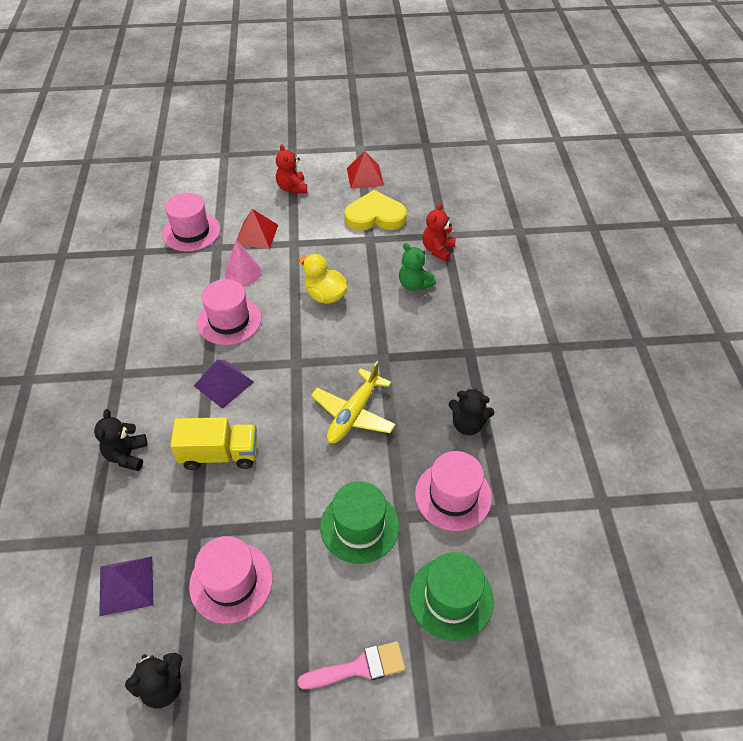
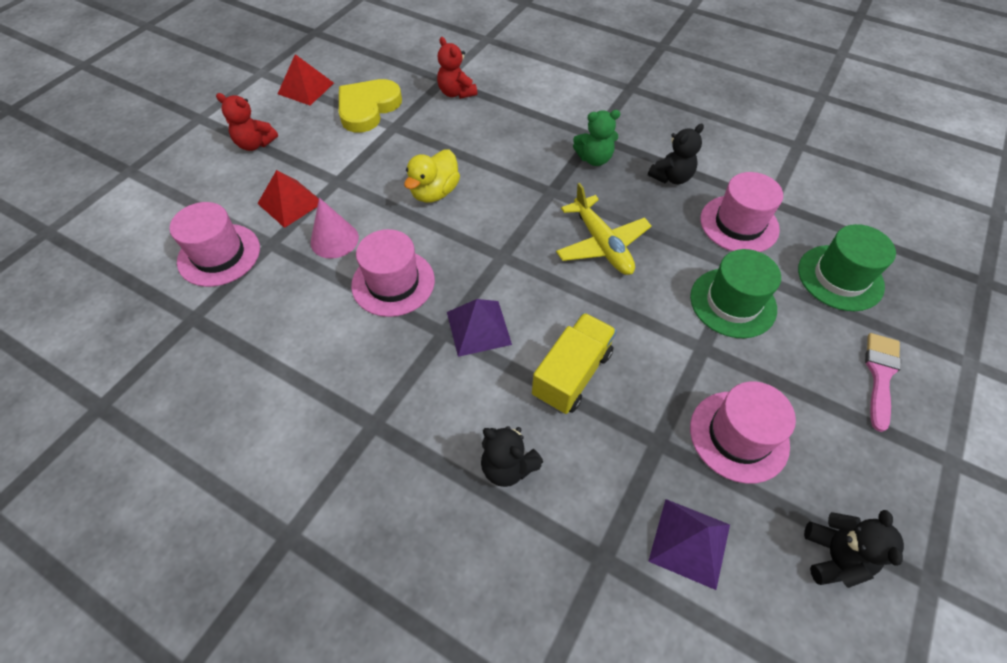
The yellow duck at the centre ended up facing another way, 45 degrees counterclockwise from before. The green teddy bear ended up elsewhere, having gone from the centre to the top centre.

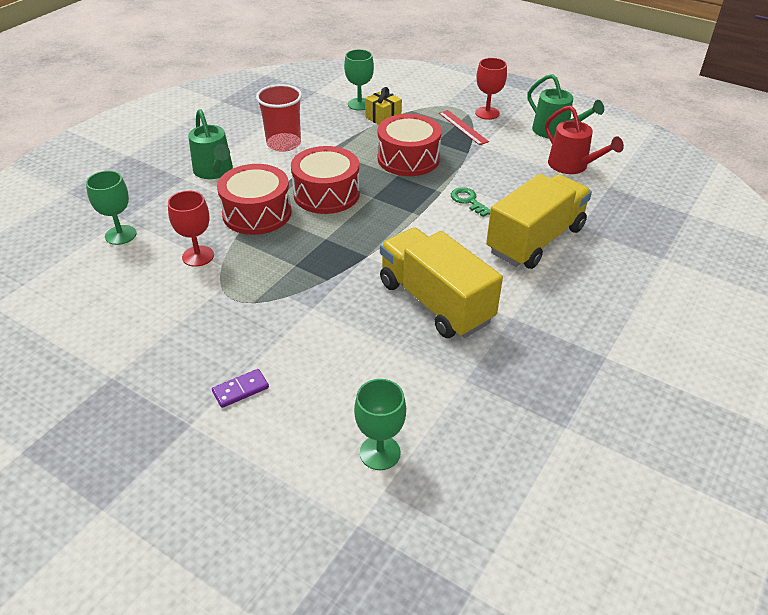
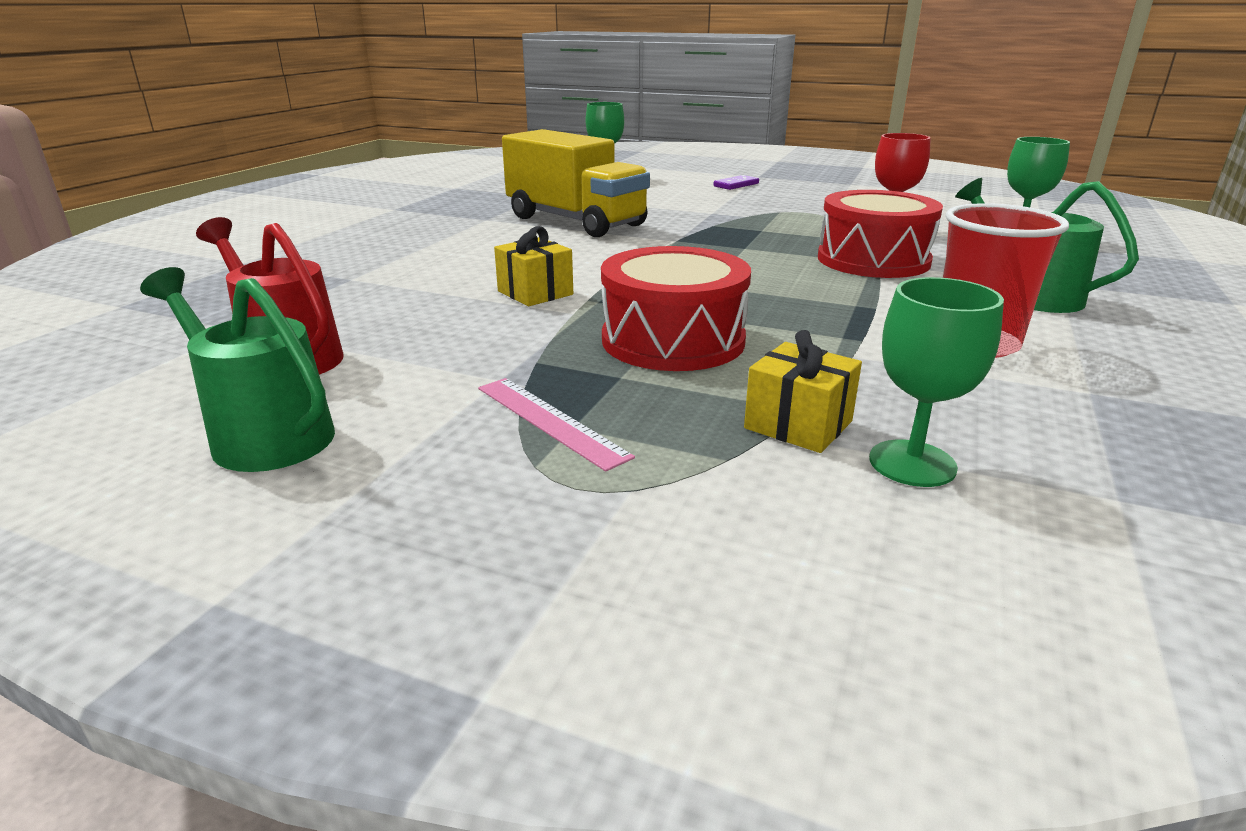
The second view lost the red drum (2nd from left) at the top centre. What was the red ruler at the top centre turned into the pink ruler at the centre. Where the green key stood at the top centre, the yellow gift (1st from left) came to stand at the top centre. The second view lost the red goblet (2nd from left) at the top centre. The second view lost the yellow truck (2nd from left) at the middle right.

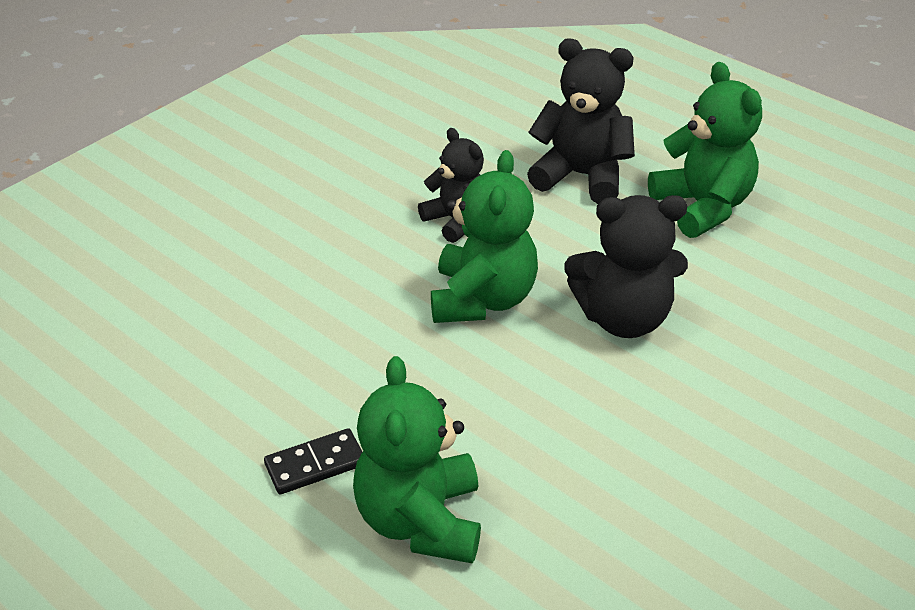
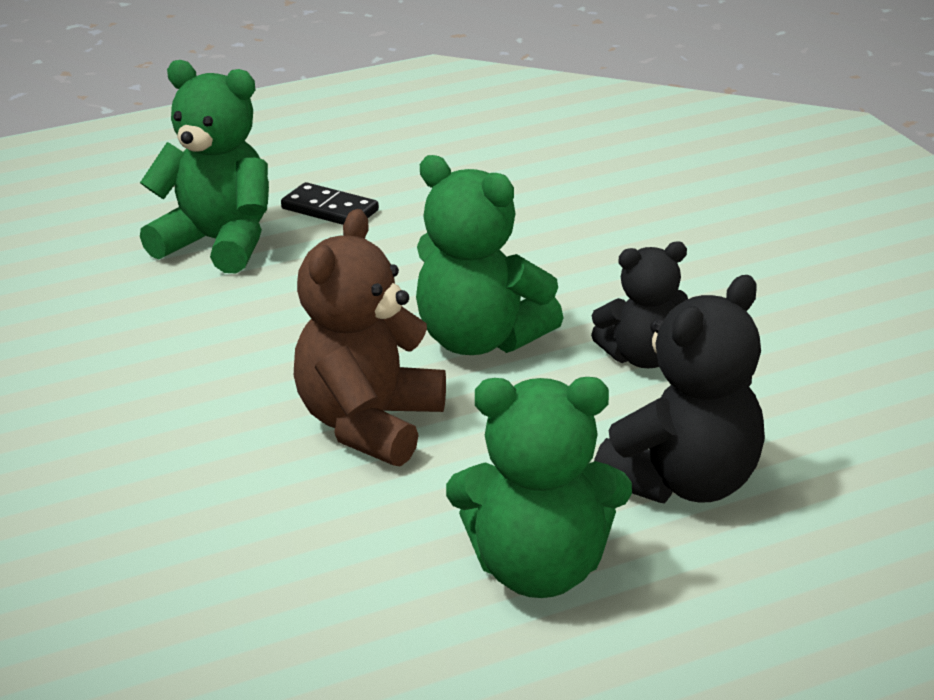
The black domino at the bottom centre ended up facing another way, 60 degrees counterclockwise from before. What was the black teddy bear (3rd from left) at the middle right turned into the brown teddy bear at the centre.

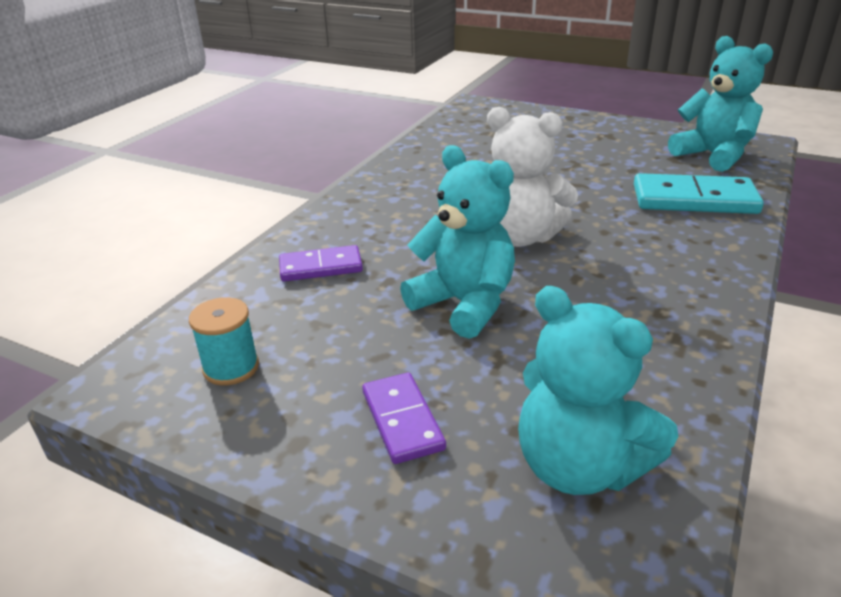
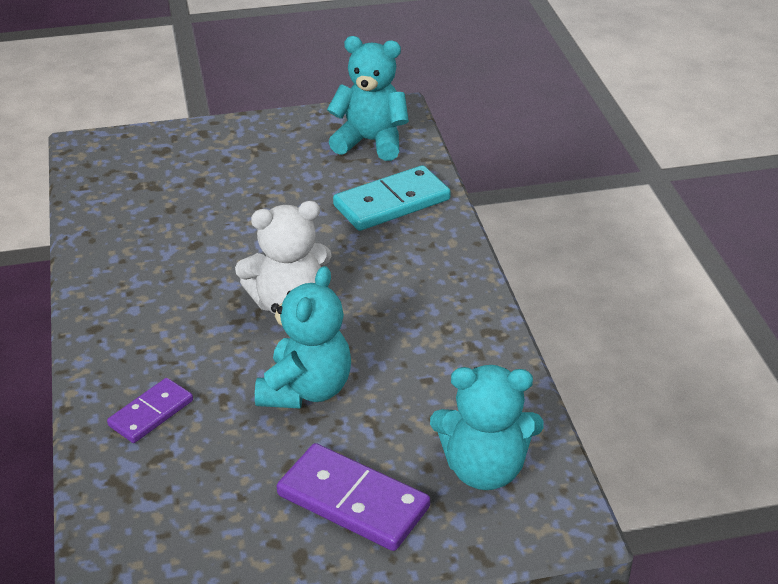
The second view lost the turquoise spool at the middle left. The size of the purple domino (2nd from left) at the bottom centre changed by a factor of 1.63. The turquoise teddy bear (1st from left) at the centre ended up facing another way, 105 degrees clockwise from before.

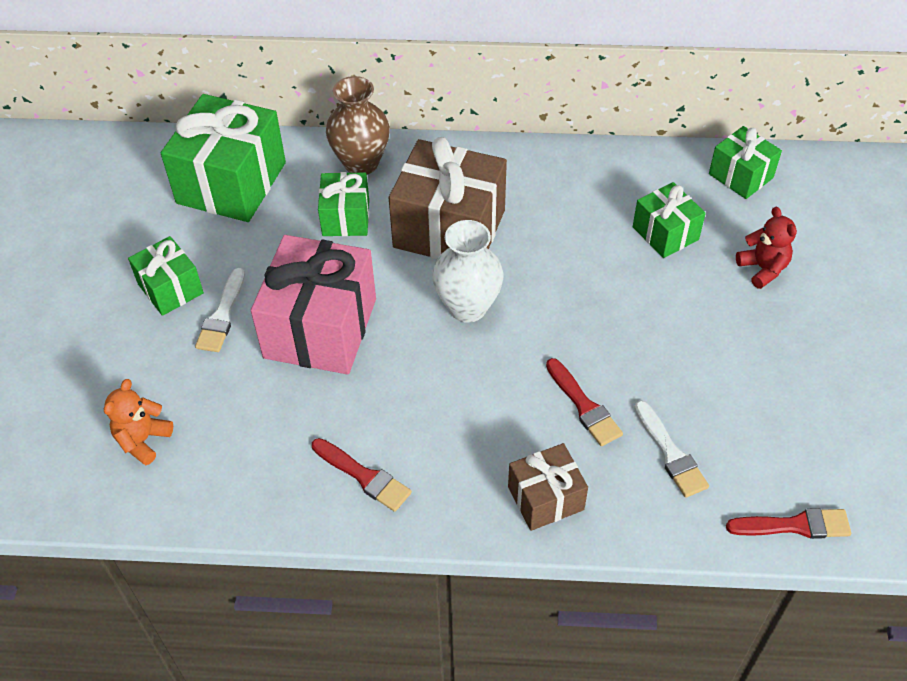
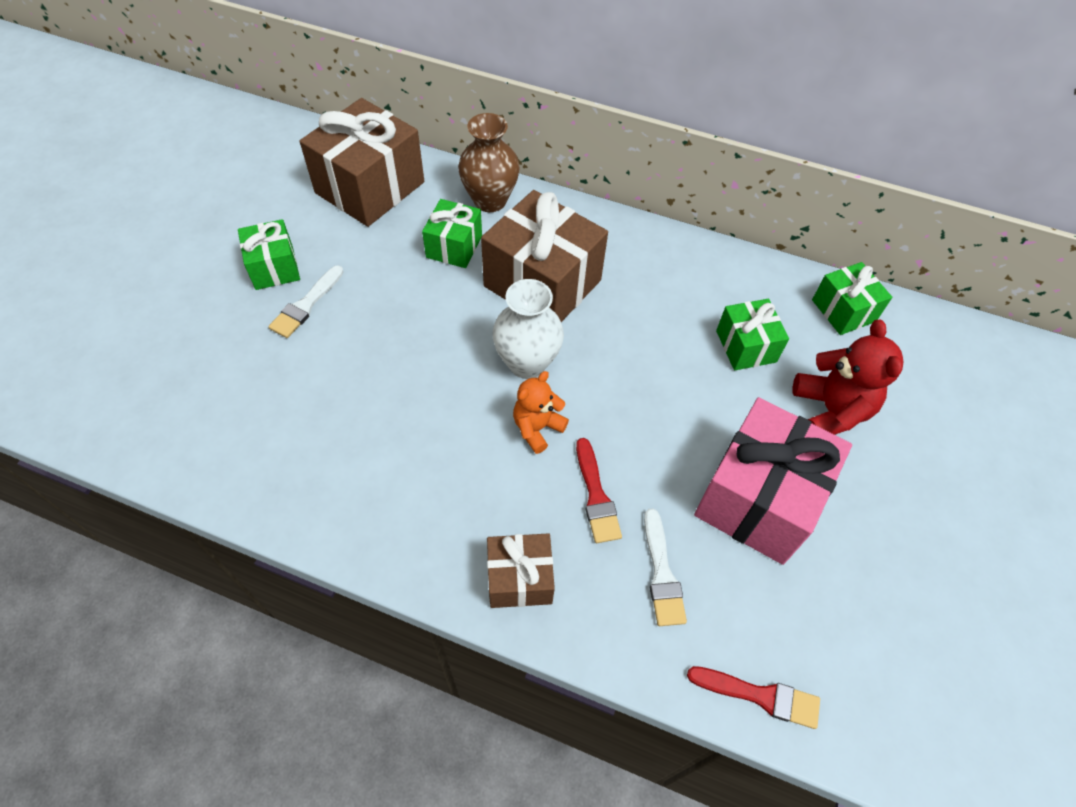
The orange teddy bear ended up elsewhere, having gone from the middle left to the centre. What was the green gift (2nd from left) at the top left turned into the brown gift (1st from left) at the top centre. The pink gift ended up elsewhere, having gone from the centre to the middle right. The second view lost the red brush (1st from left) at the bottom centre. The size of the red teddy bear at the middle right changed by a factor of 1.54.

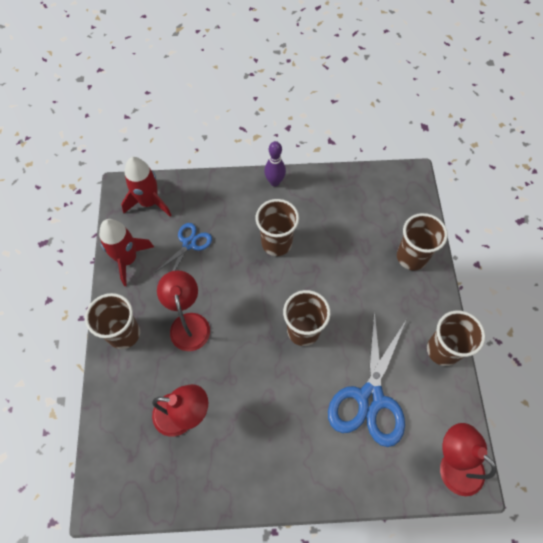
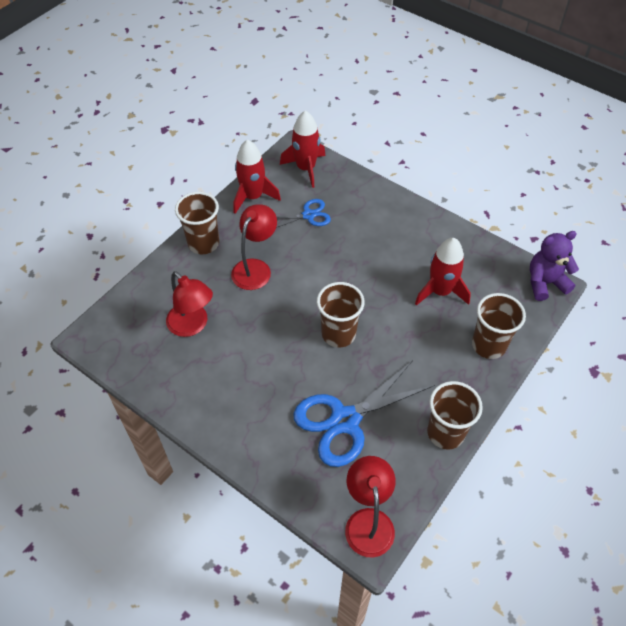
The second view lost the brown cup (2nd from left) at the centre. The second view lost the purple bowling pin at the top centre. The second view gained the red rocket (3rd from left) at the middle right. The second view gained the purple teddy bear at the middle right.

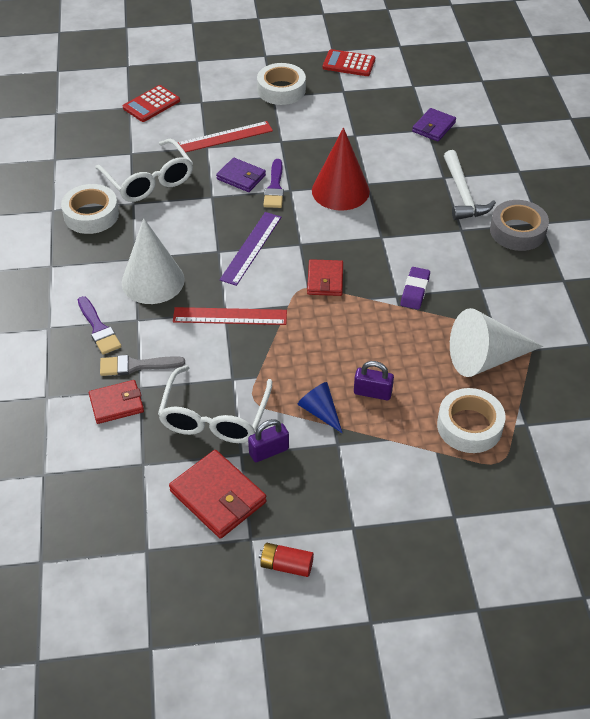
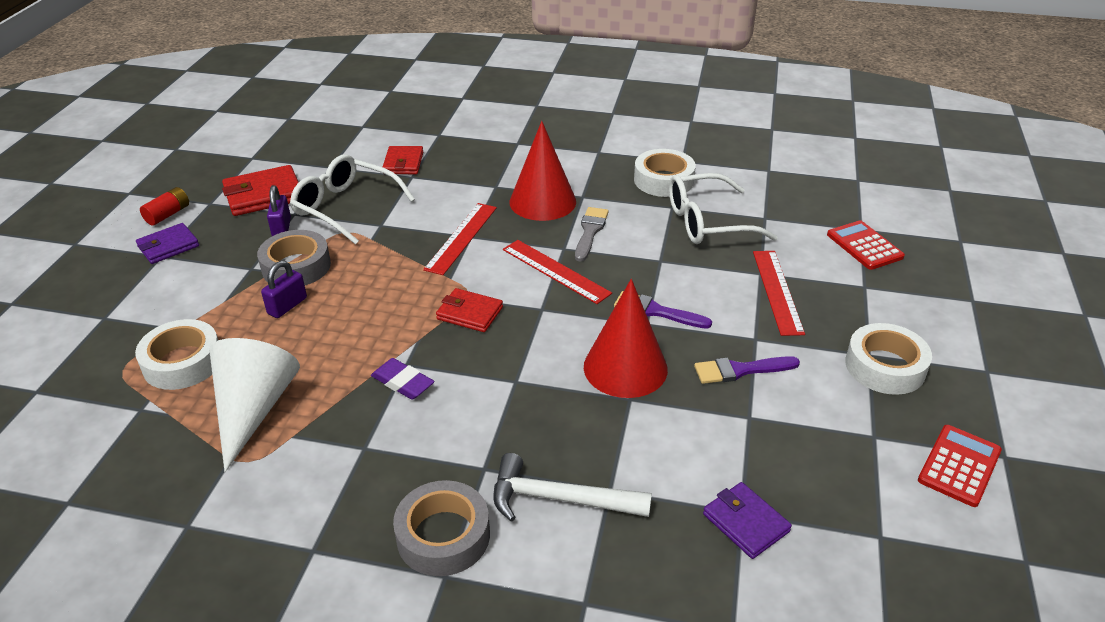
The purple brush (1st from left in the first image) ended up elsewhere, having gone from the middle left to the middle right. The grey brush ended up elsewhere, having gone from the middle left to the centre. What was the white cone (1st from left) at the middle left turned into the red cone (1st from left) at the top centre. The purple wallet (1st from left) ended up elsewhere, having gone from the top centre to the middle left. What was the purple ruler at the centre turned into the red ruler (2nd from left) at the centre. Where the blue cone stood at the centre, the grey tape (1st from left) came to stand at the middle left.

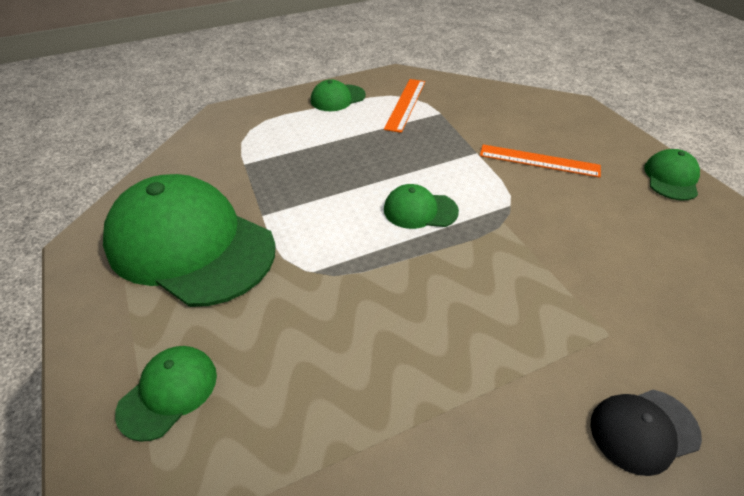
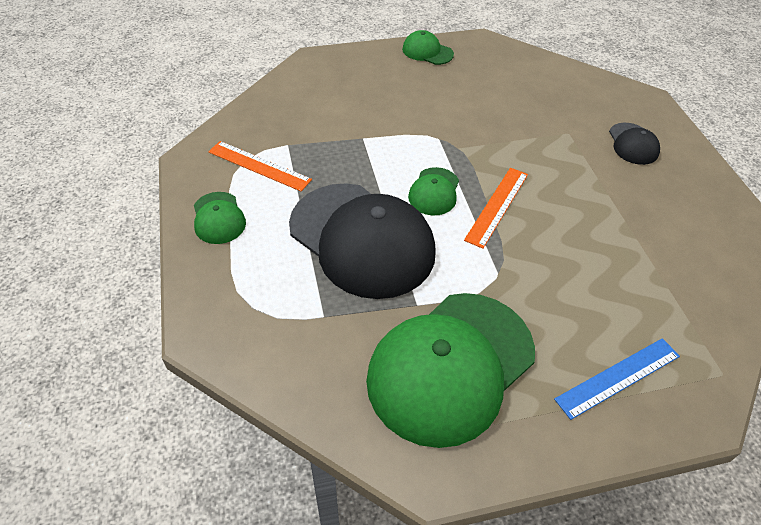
Where the green cap (1st from left) stood at the bottom left, the blue ruler came to stand at the bottom right. The orange ruler (2nd from left) ended up elsewhere, having gone from the top right to the centre. The second view gained the black cap (1st from left) at the centre.

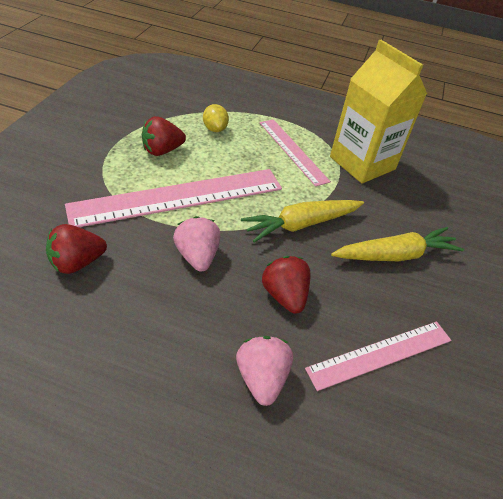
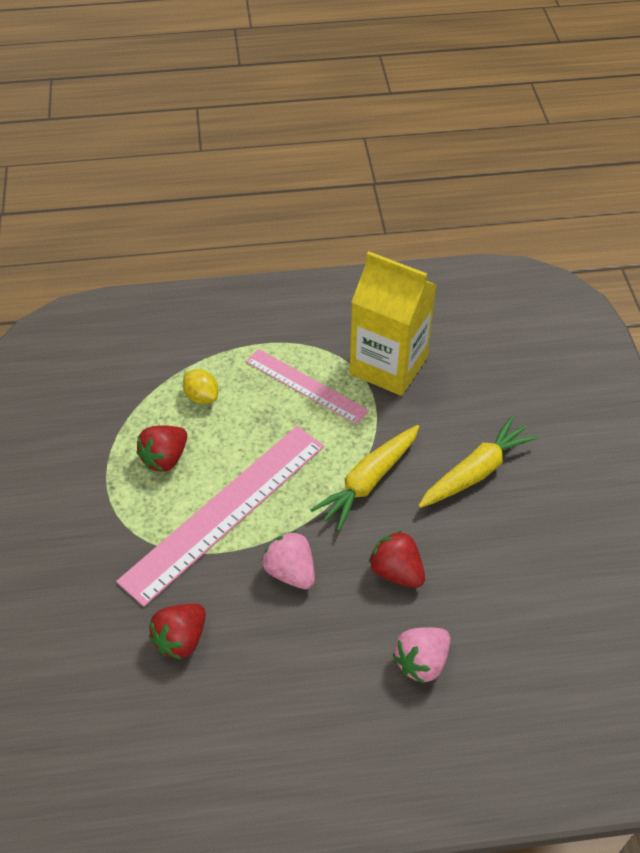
The pink strawberry (2nd from left) at the bottom centre ended up facing another way, 105 degrees counterclockwise from before. The second view lost the pink ruler (3rd from left) at the bottom right.

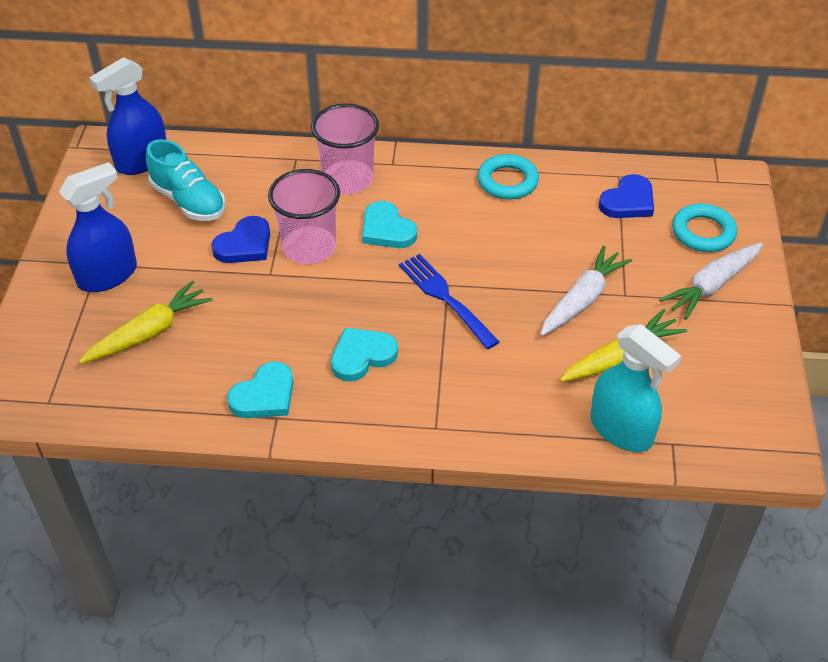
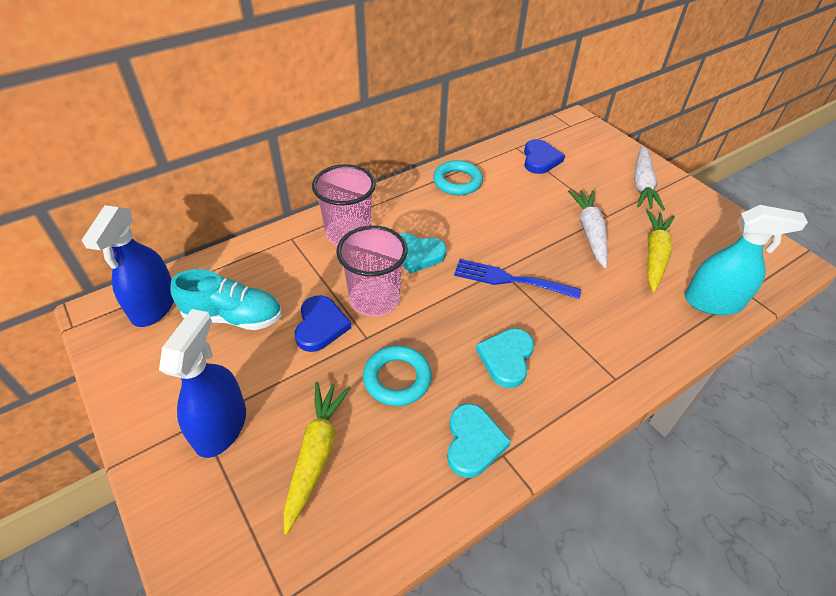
The turquoise ring (2nd from left in the first image) ended up elsewhere, having gone from the middle right to the centre.

